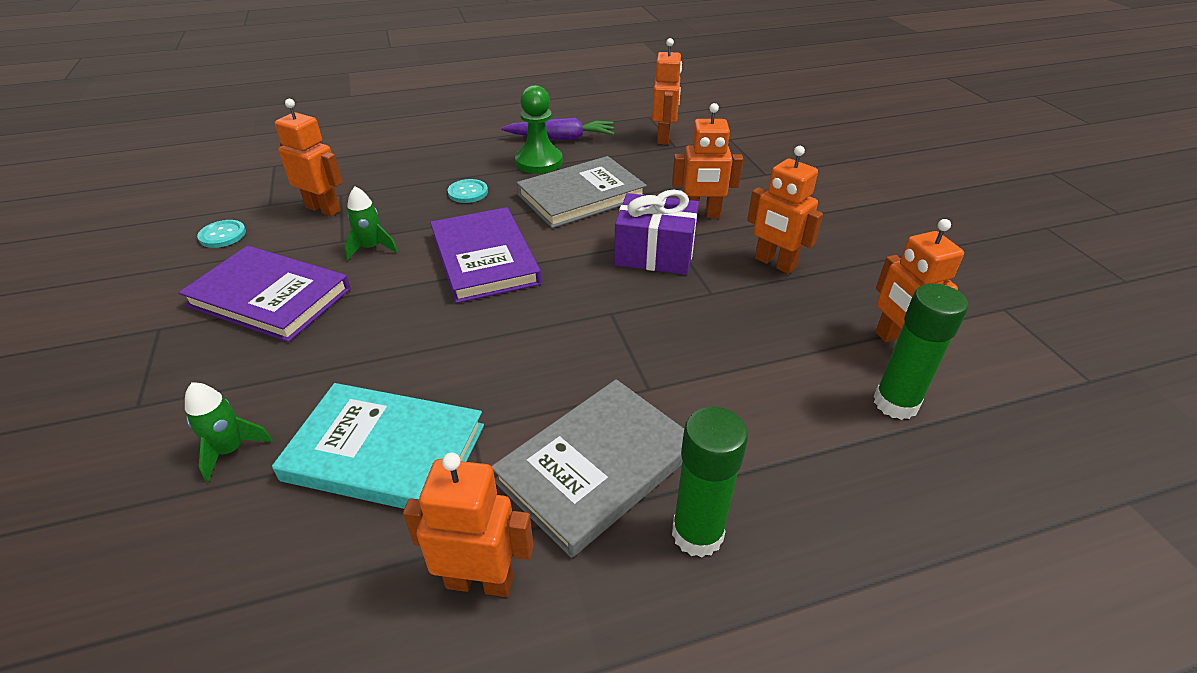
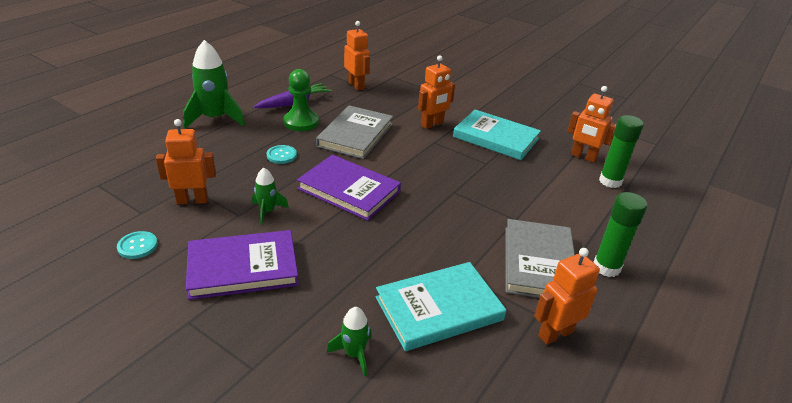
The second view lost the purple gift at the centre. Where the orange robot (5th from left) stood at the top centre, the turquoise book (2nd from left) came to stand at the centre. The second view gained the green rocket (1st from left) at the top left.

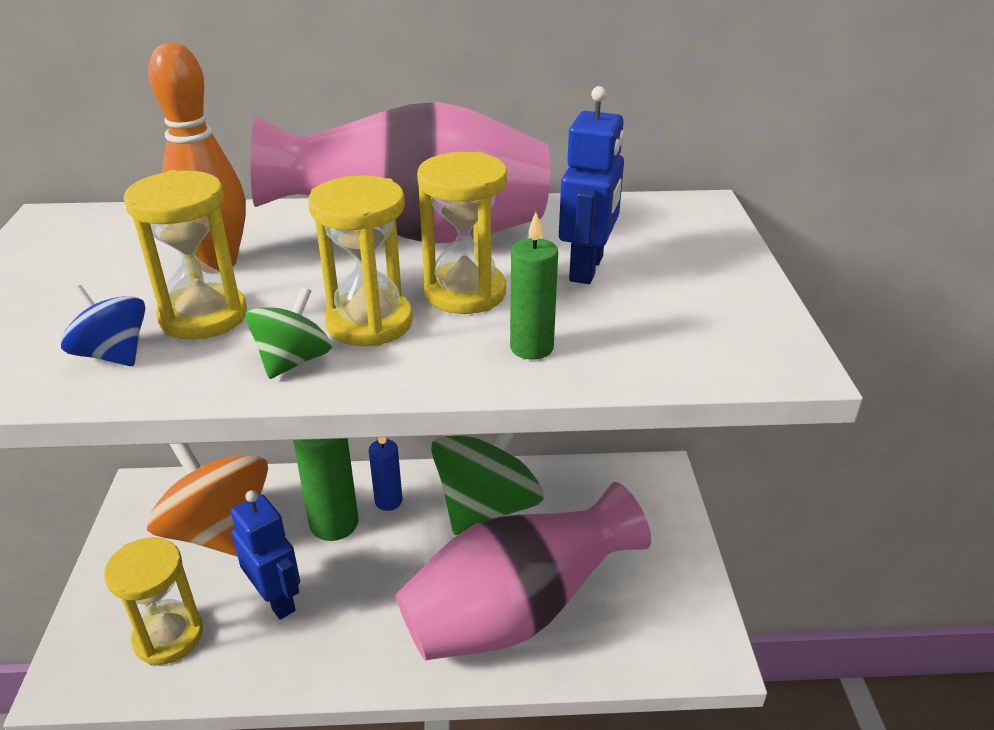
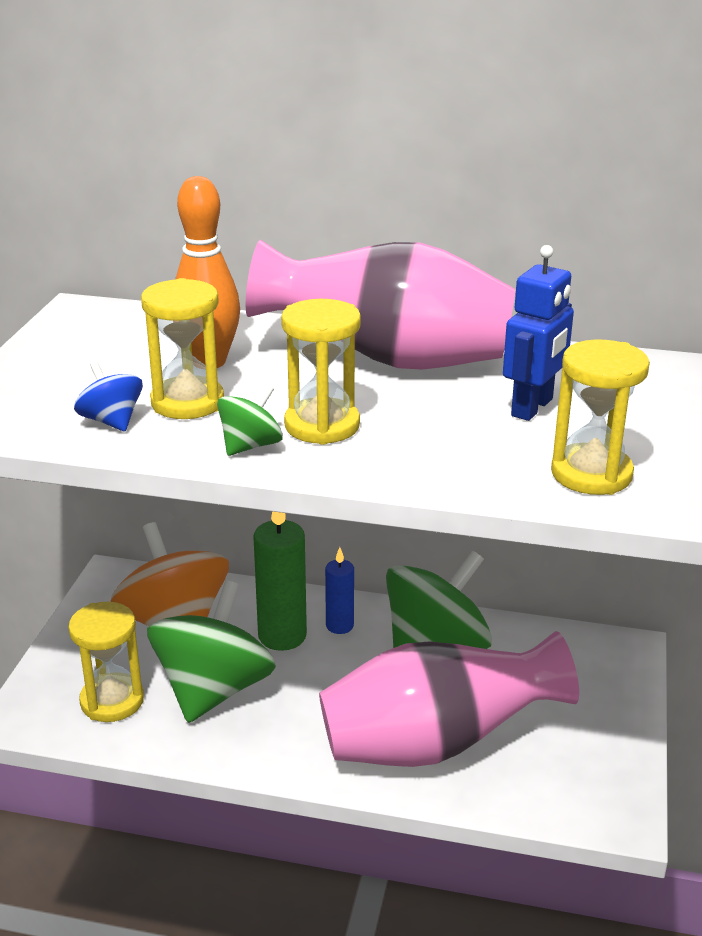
Where the blue robot (1st from left) stood at the bottom left, the green spinning top (1st from left) came to stand at the bottom left. The yellow hourglass (4th from left) ended up elsewhere, having gone from the top centre to the middle right. The second view lost the green candle (2nd from left) at the centre.

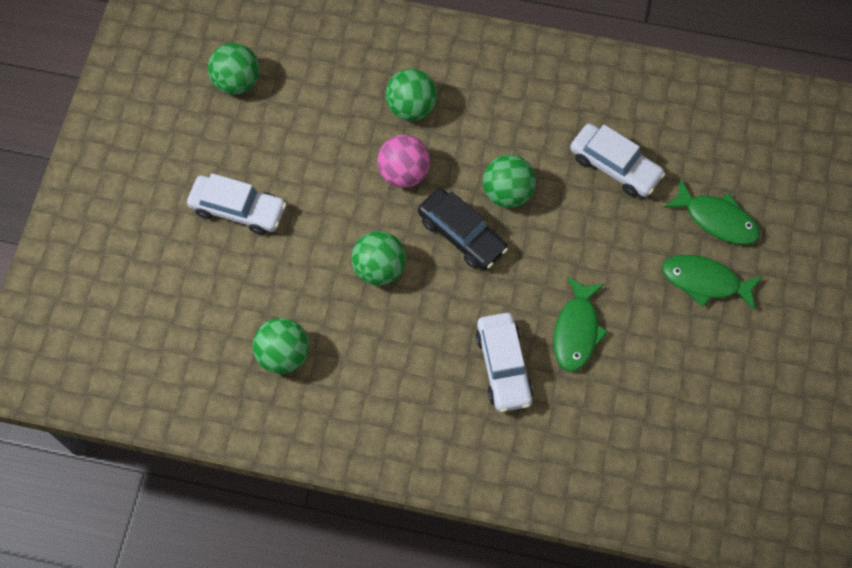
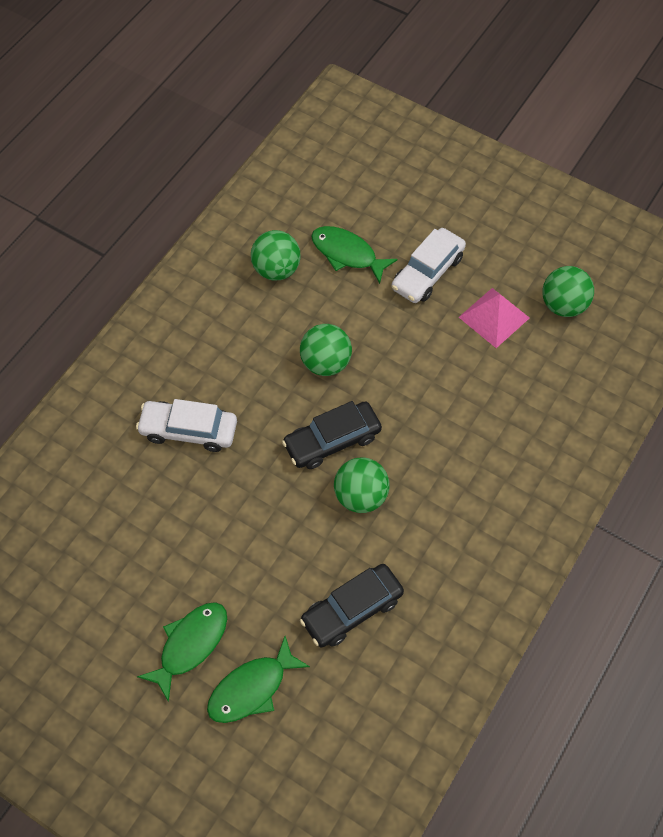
The second view lost the pink ball at the top centre. The second view lost the green ball (4th from left) at the top centre. The green fish (1st from left in the first image) ended up elsewhere, having gone from the middle right to the top centre. What was the white car (3rd from left) at the top right turned into the black car (2nd from left) at the bottom centre. The second view gained the pink pyramid at the middle right.

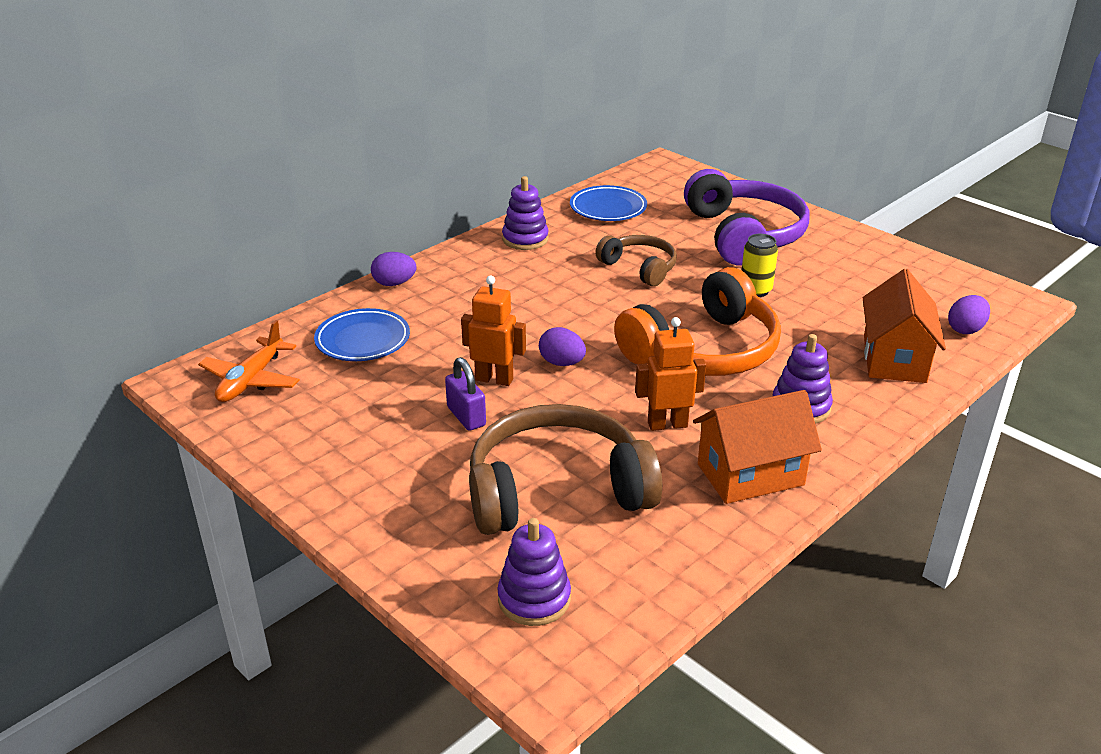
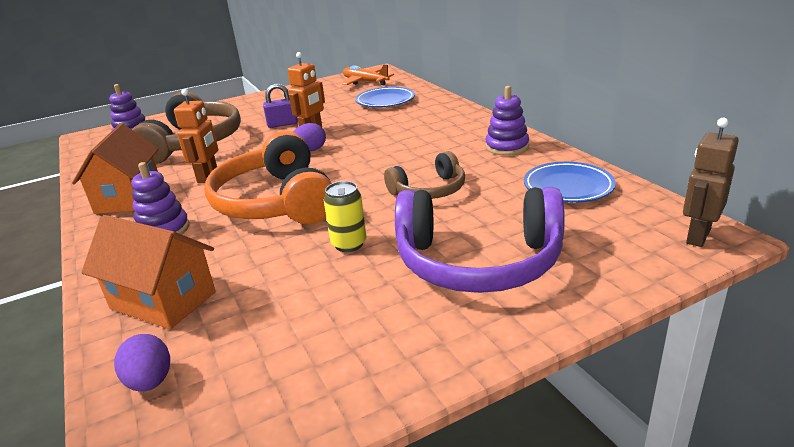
The second view lost the purple egg (1st from left) at the centre. The second view gained the brown robot at the middle right.

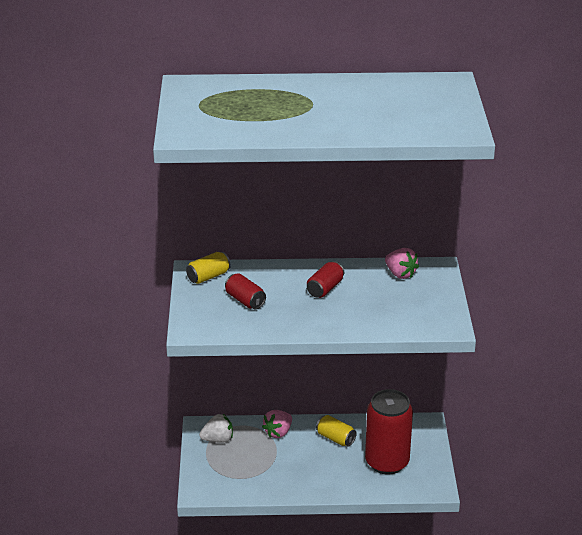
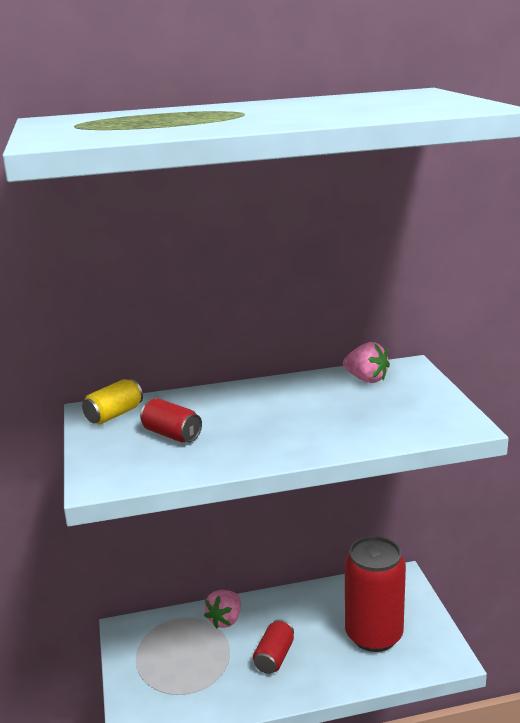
The second view lost the white strawberry at the bottom centre. The red can (2nd from left) ended up elsewhere, having gone from the centre to the bottom centre. The second view lost the yellow can (2nd from left) at the bottom centre.

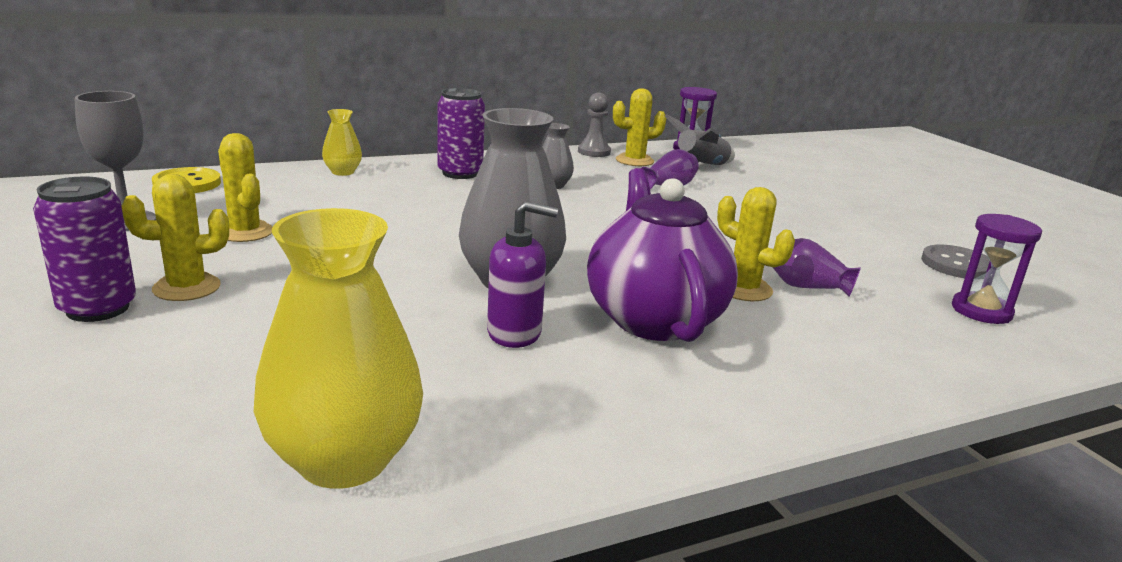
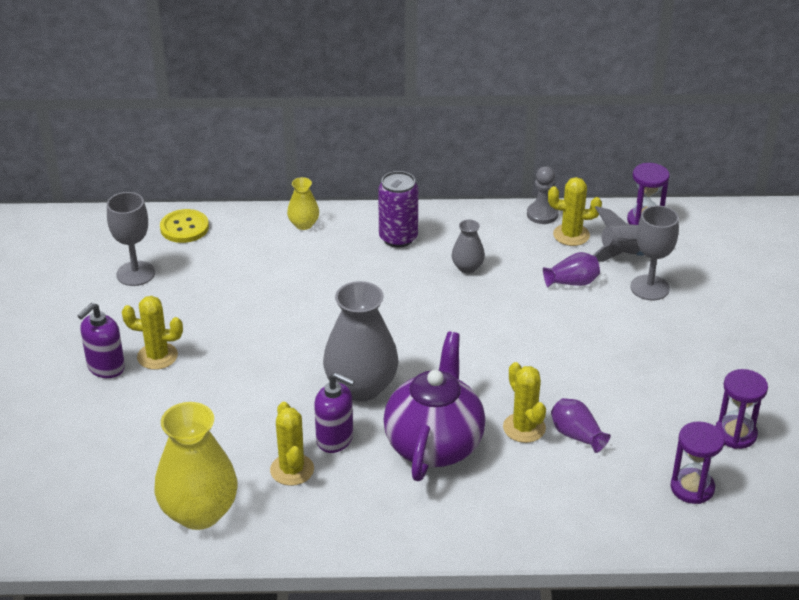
Where the purple can (1st from left) stood at the middle left, the purple soap dispenser (1st from left) came to stand at the middle left. The yellow cactus (2nd from left) ended up elsewhere, having gone from the top left to the bottom centre. Where the grey button stood at the middle right, the purple hourglass (3rd from left) came to stand at the bottom right. The second view gained the grey goblet (2nd from left) at the middle right.

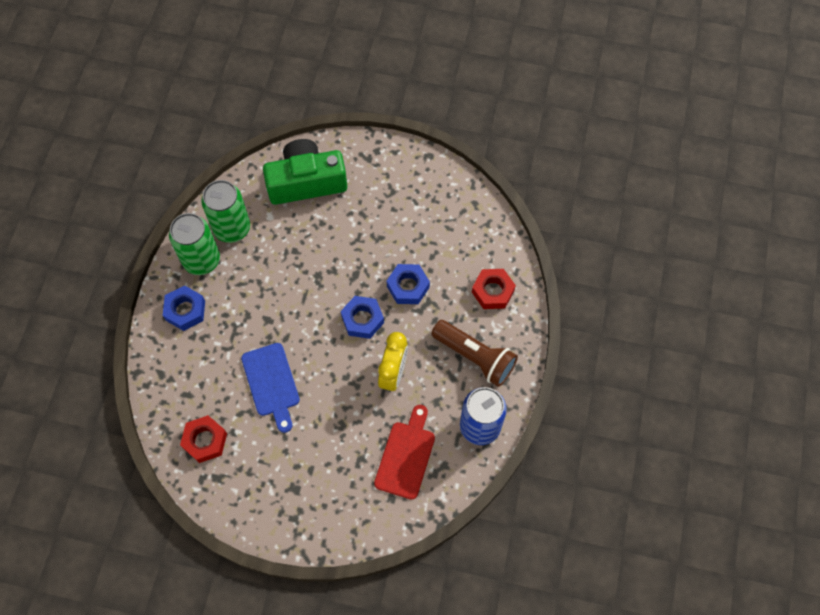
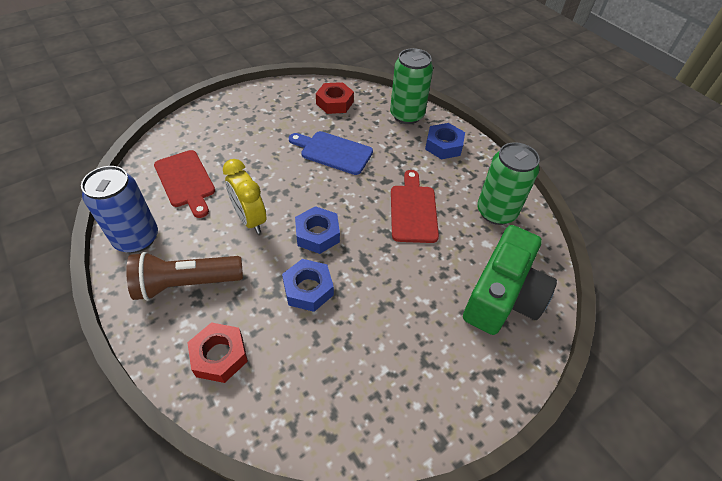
The green can (1st from left) ended up elsewhere, having gone from the middle left to the top centre. The second view gained the red cutting board (2nd from left) at the centre.

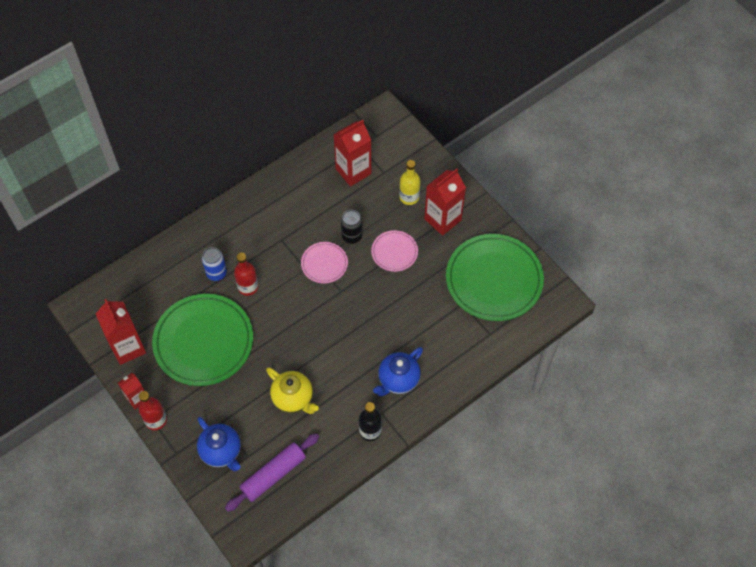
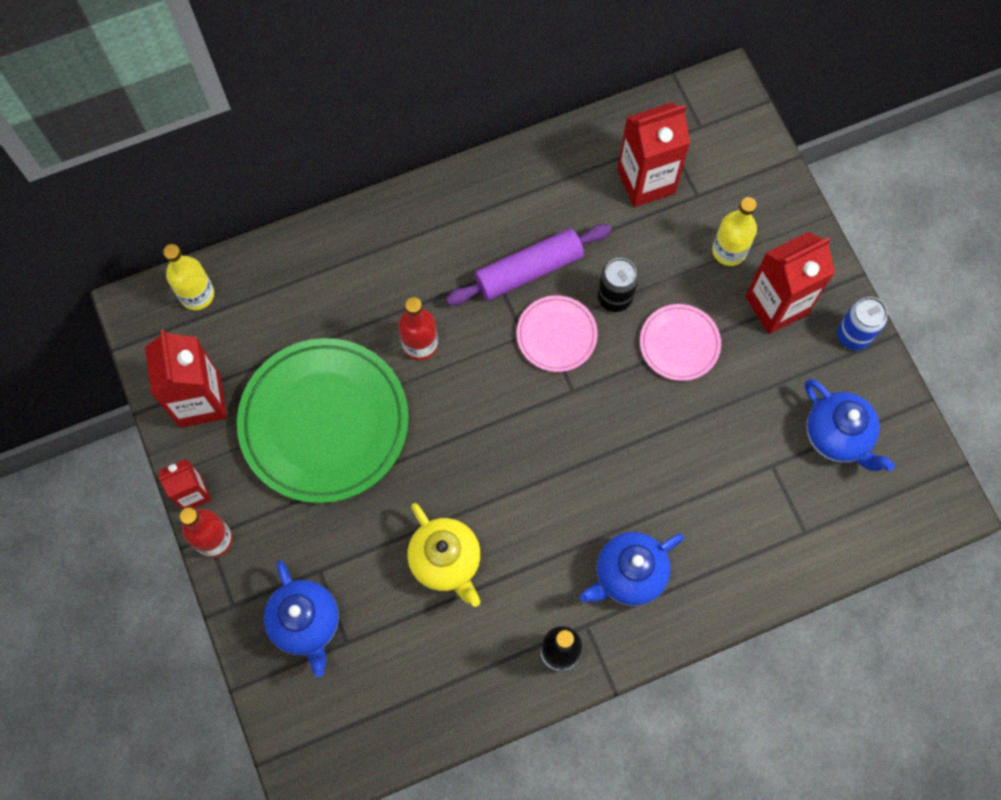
The blue can ended up elsewhere, having gone from the middle left to the middle right. The purple rolling pin ended up elsewhere, having gone from the bottom centre to the top centre. Where the green plate (2nd from left) stood at the centre, the blue teapot (3rd from left) came to stand at the middle right. The second view gained the yellow bottle (1st from left) at the middle left.

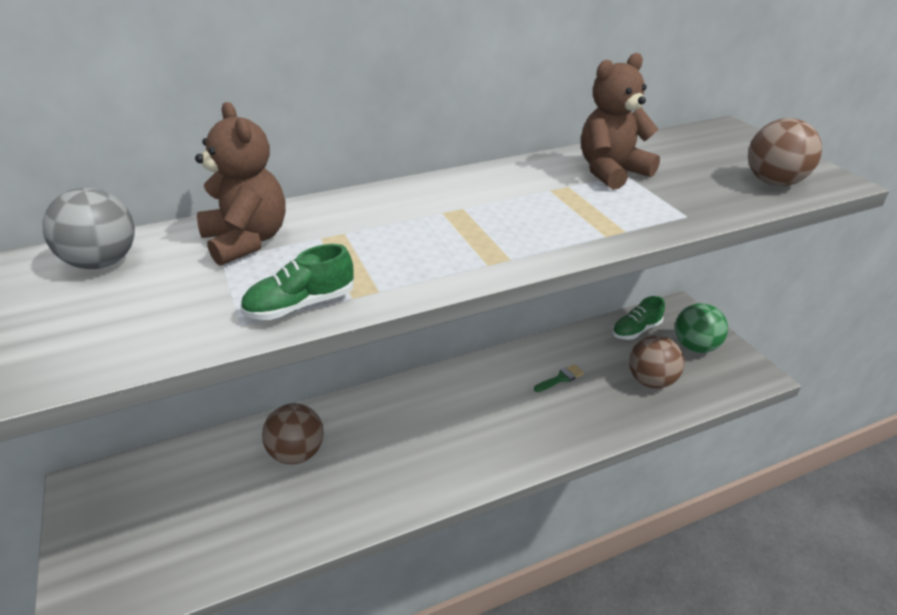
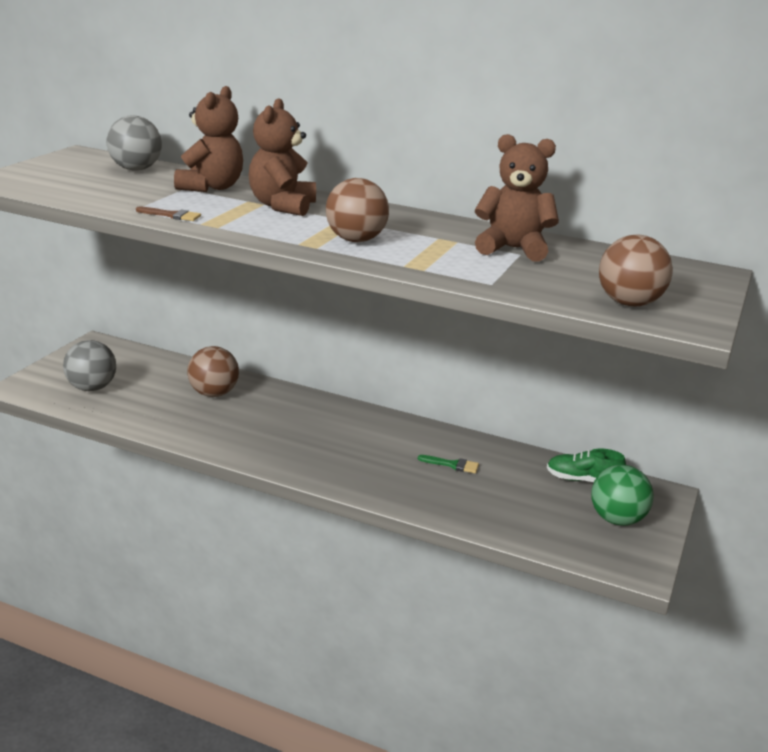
Where the green shoe (1st from left) stood at the middle left, the brown brush came to stand at the top left. The brown ball (2nd from left) ended up elsewhere, having gone from the middle right to the top centre. The second view gained the grey ball (1st from left) at the middle left. The second view gained the brown teddy bear (2nd from left) at the top centre.

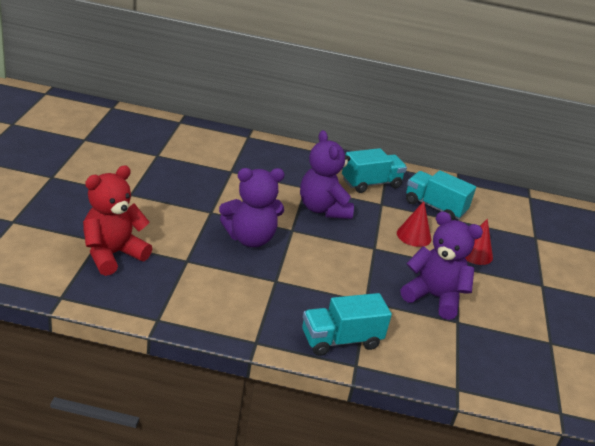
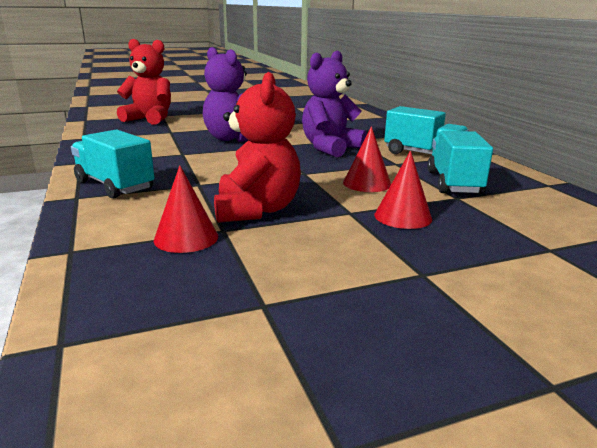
What was the purple teddy bear (3rd from left) at the middle right turned into the red teddy bear (2nd from left) at the top centre. The second view gained the red cone (1st from left) at the middle left.

